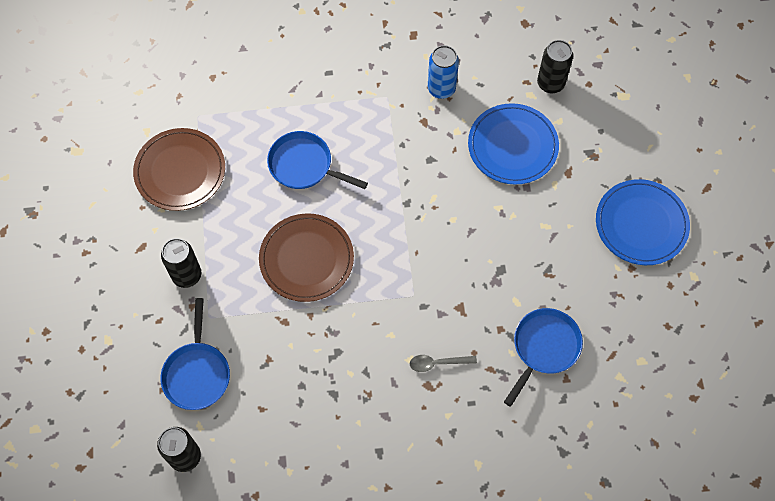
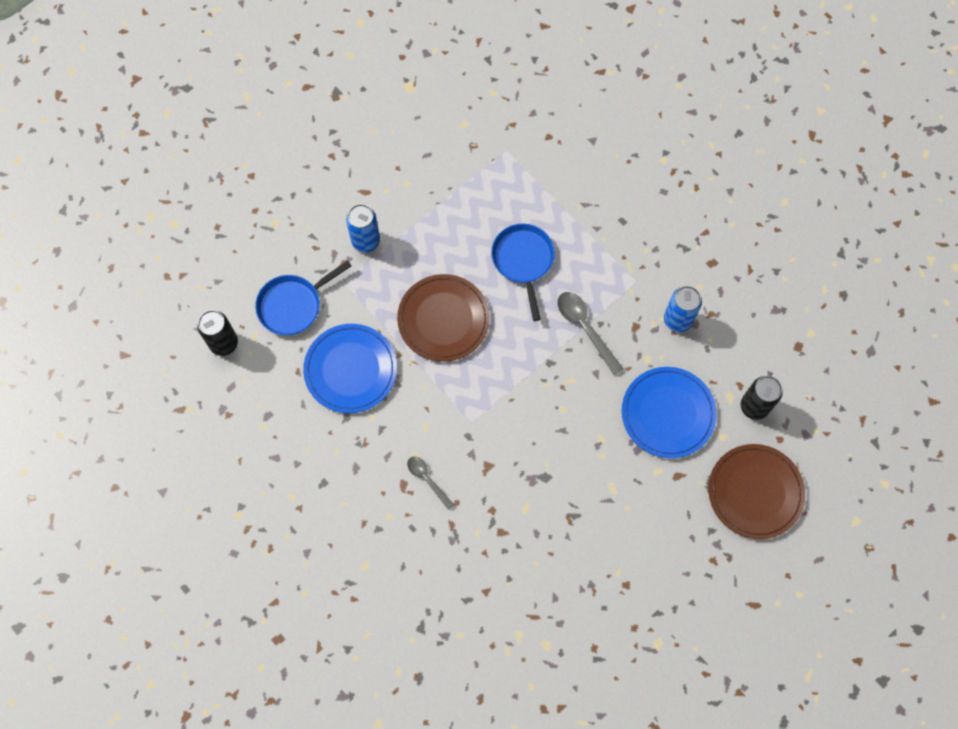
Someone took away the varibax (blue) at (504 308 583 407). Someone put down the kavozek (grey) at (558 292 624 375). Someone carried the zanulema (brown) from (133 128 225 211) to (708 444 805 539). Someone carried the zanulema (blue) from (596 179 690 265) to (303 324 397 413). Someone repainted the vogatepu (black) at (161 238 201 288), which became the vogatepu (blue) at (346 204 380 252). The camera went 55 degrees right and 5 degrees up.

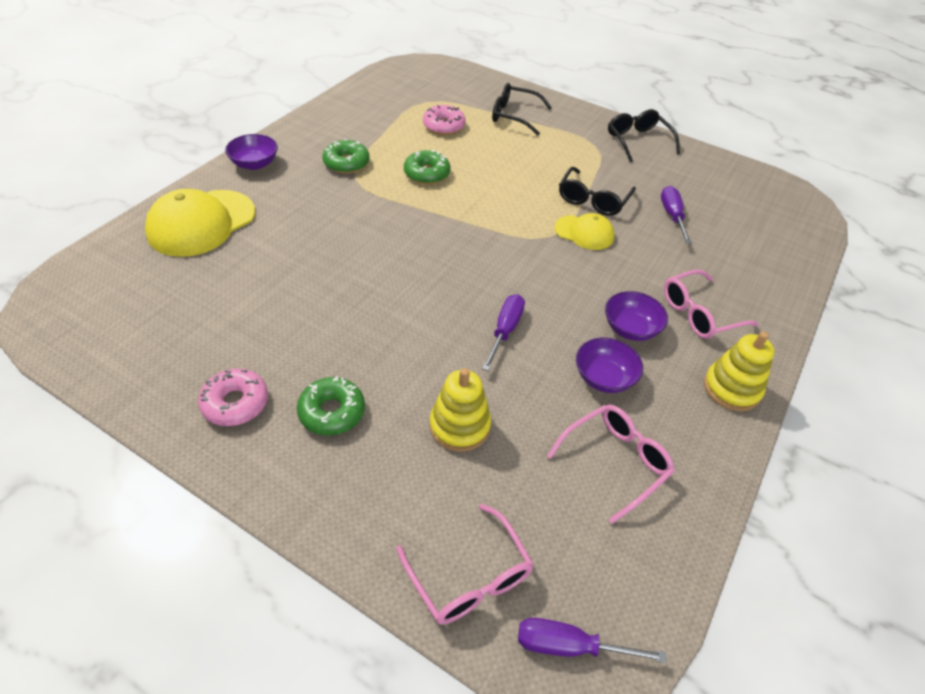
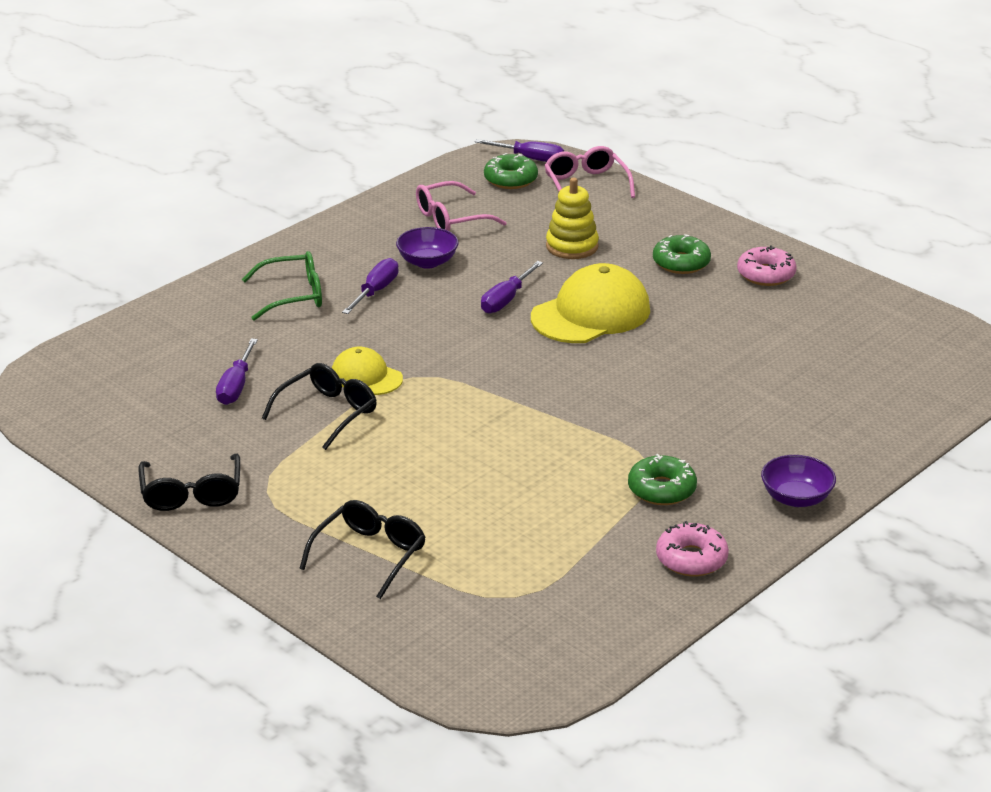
Someone took away the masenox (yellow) at (704 332 774 411). Someone carried the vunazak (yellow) from (145 189 255 257) to (531 263 650 343). Someone carried the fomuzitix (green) from (404 150 450 184) to (484 153 538 189). Someone carried the fomuzitix (pink) from (423 105 466 135) to (656 521 729 576). Someone swapped the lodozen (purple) at (605 291 668 341) for the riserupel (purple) at (342 258 399 314). Someone repainted the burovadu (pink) at (664 269 759 339), which became the burovadu (green) at (242 251 322 321). Someone rotated the burovadu (black) at (492 83 552 136) by 90 degrees counterclockwise. The camera went 165 degrees left and 15 degrees down.

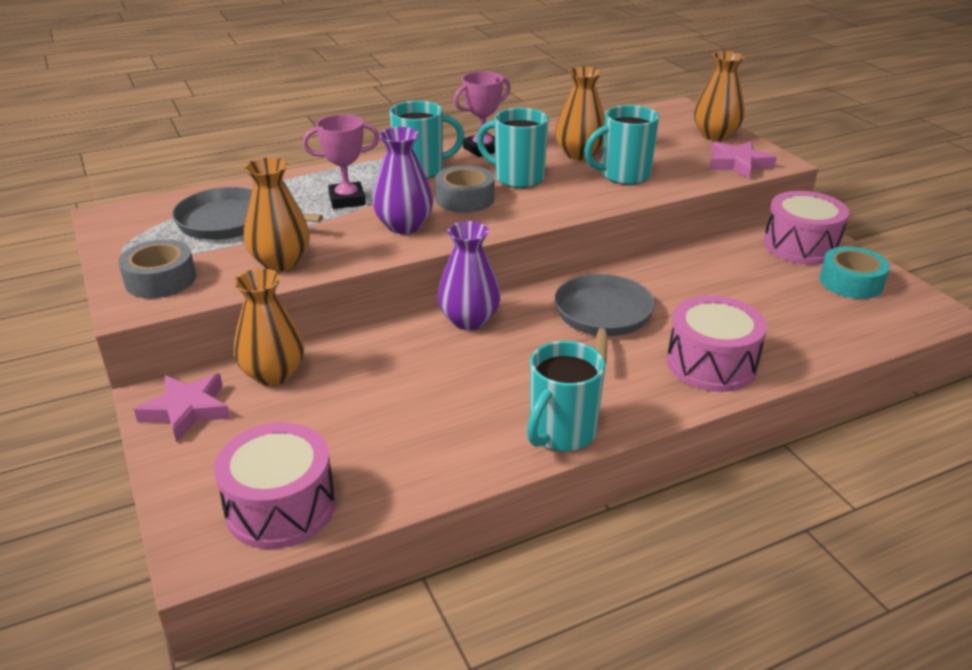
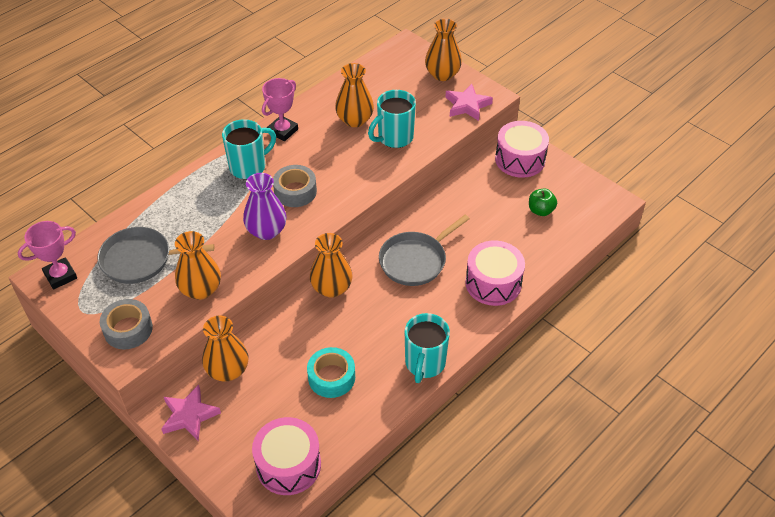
Someone took away the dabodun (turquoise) at (477 108 549 188). Someone put down the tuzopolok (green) at (529 189 557 216). Someone carried the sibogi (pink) from (303 114 380 209) to (18 221 77 289). Someone carried the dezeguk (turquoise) from (819 246 890 299) to (307 347 355 398). Someone repainted the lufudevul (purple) at (437 221 501 330), which became the lufudevul (orange) at (310 233 353 298). Someone rotated the varibax (grey) at (555 274 655 365) by 120 degrees counterclockwise. The camera went 20 degrees left and 15 degrees up.

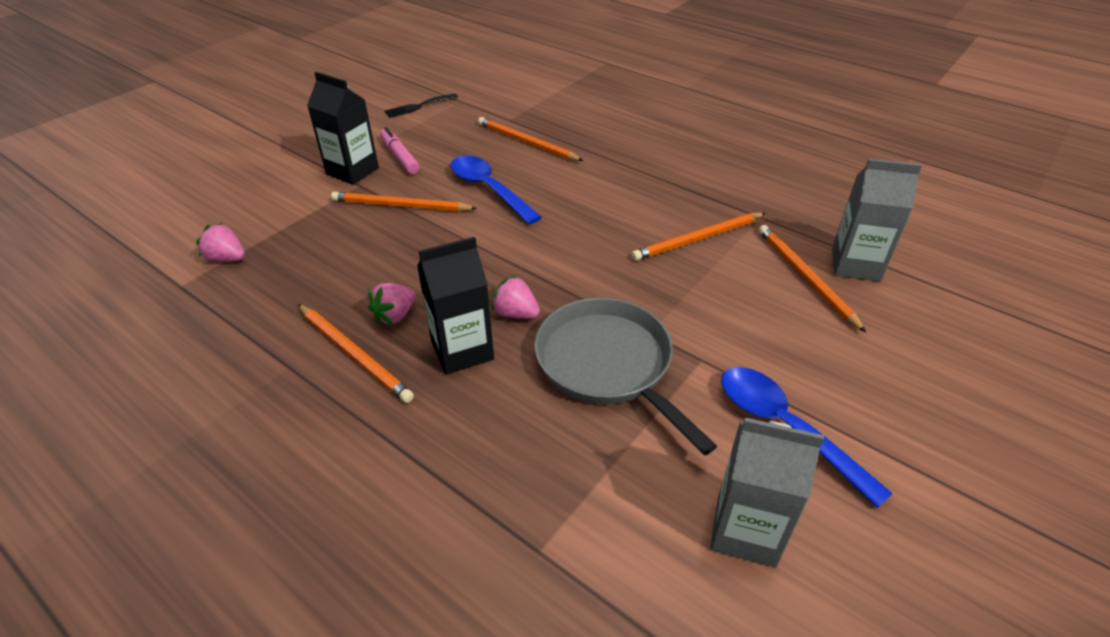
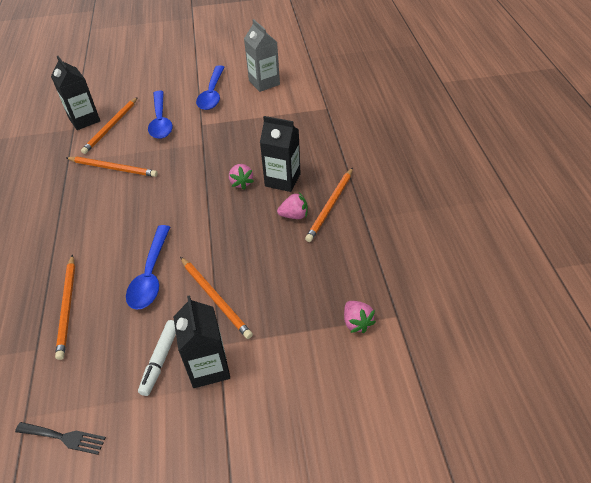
Someone took away the varibax (grey) at (534 298 717 455). Someone put down the kavozek (blue) at (148 91 173 139). Someone repainted the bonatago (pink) at (380 127 420 174), which became the bonatago (white) at (138 320 176 396). Someone repainted the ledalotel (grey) at (832 159 922 282), which became the ledalotel (black) at (51 56 100 130). Someone rotated the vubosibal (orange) at (298 304 414 403) by 150 degrees counterclockwise. The camera went 135 degrees left and 5 degrees up.

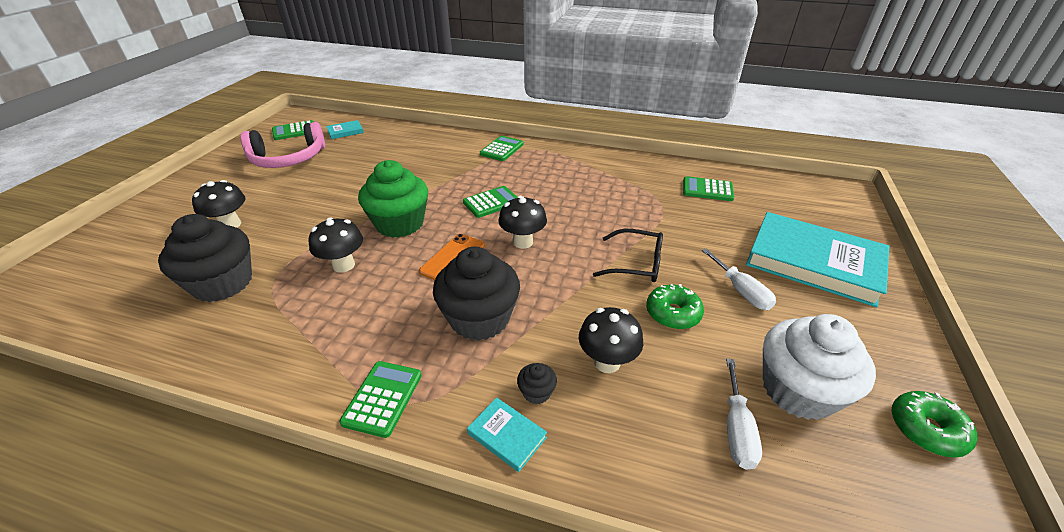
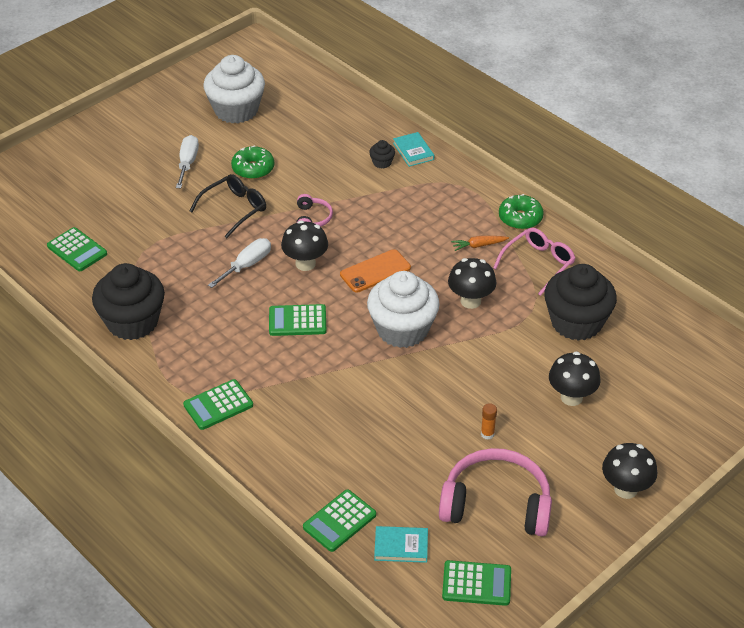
Someone took away the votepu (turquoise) at (746 212 889 307). Someone put down the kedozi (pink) at (296 194 333 227). Someone put down the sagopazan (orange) at (451 236 509 251). Someone put down the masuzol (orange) at (481 403 497 440). Someone put down the burovadu (pink) at (493 228 576 296). Someone carried the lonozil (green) from (339 361 422 438) to (303 489 376 552). Someone carried the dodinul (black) from (433 246 520 341) to (92 263 165 340). Someone carried the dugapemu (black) from (579 307 643 373) to (602 443 657 499). Someone carried the riserupel (white) from (726 359 762 469) to (208 238 271 288). Someone carried the fomuzitix (green) from (892 391 977 458) to (499 194 544 230). Someone repainted the dodinul (green) at (358 160 428 238), which became the dodinul (white) at (367 271 440 348). Someone rotated the burovadu (black) at (593 229 663 282) by 90 degrees clockwise. The camera went 150 degrees left and 5 degrees up.

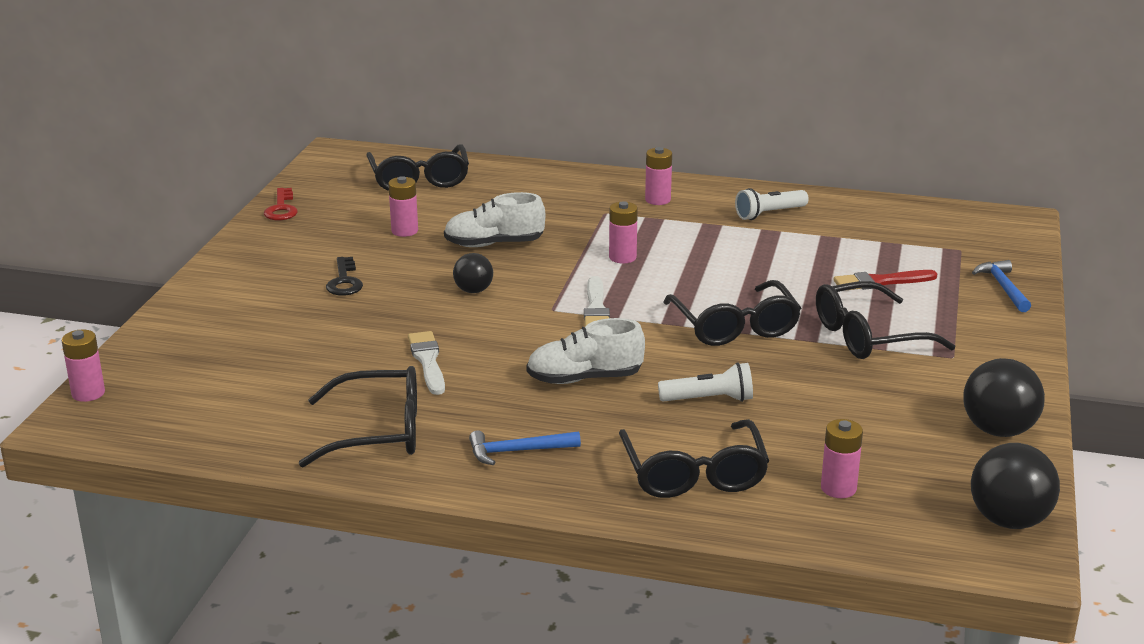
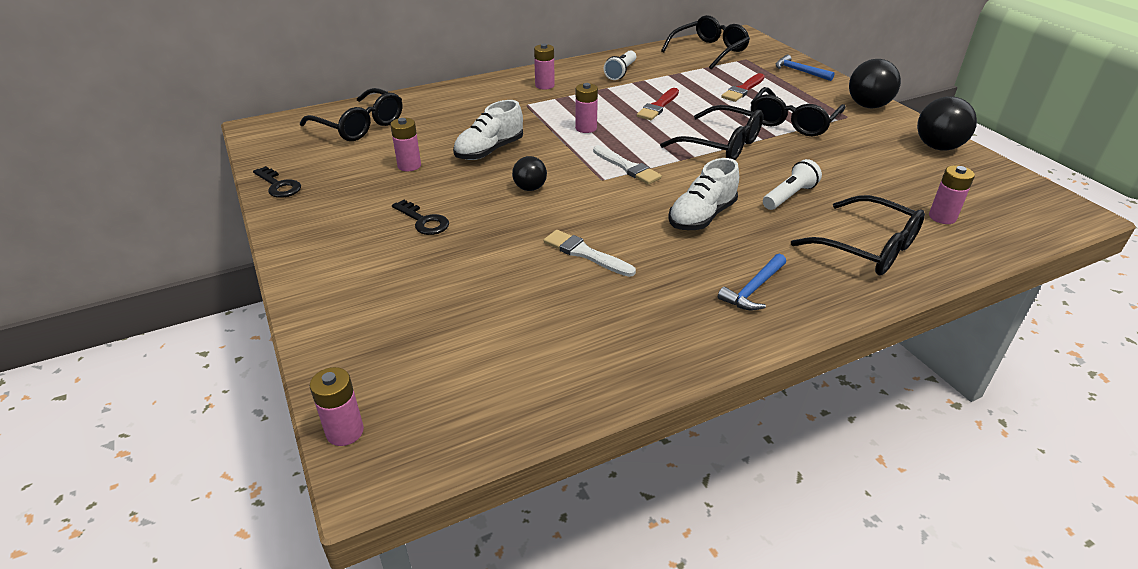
Someone put down the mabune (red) at (637 88 679 120). Someone carried the burovadu (black) from (299 366 417 467) to (661 15 750 70). Someone carried the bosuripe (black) from (971 443 1060 529) to (849 59 901 108). Someone repainted the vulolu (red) at (264 188 297 220), which became the vulolu (black) at (253 166 301 198). The camera went 40 degrees left and 10 degrees up.

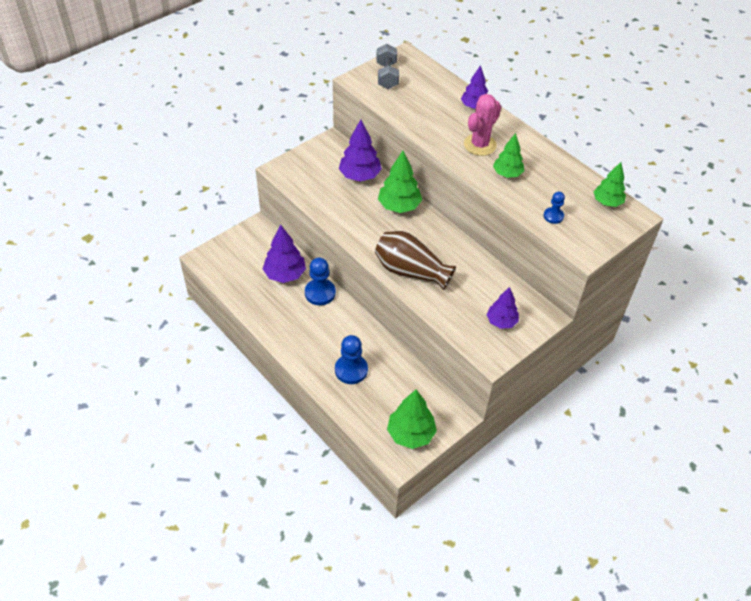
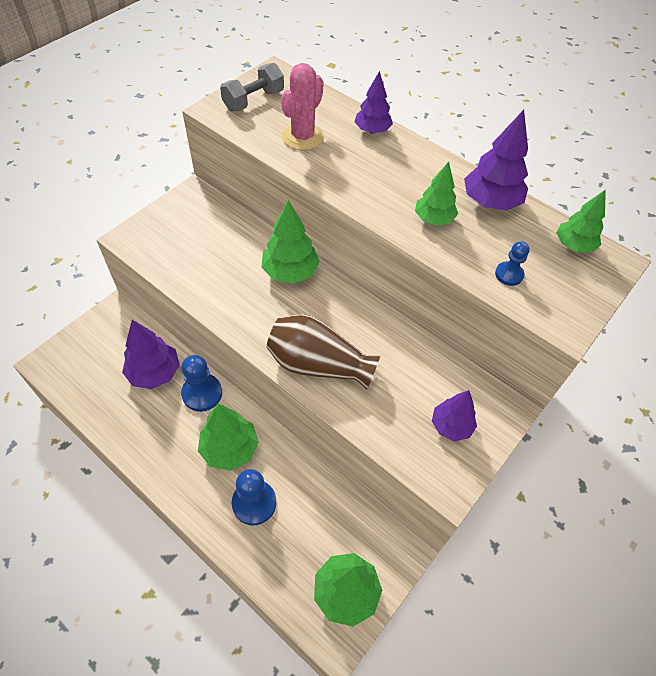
Someone put down the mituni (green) at (198 403 259 471). Someone carried the mituni (purple) from (339 120 382 182) to (464 110 528 211). Someone carried the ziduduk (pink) from (464 94 501 156) to (281 63 324 150). Someone rotated the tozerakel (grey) at (376 44 399 89) by 60 degrees clockwise. The camera went 10 degrees left and 5 degrees up.

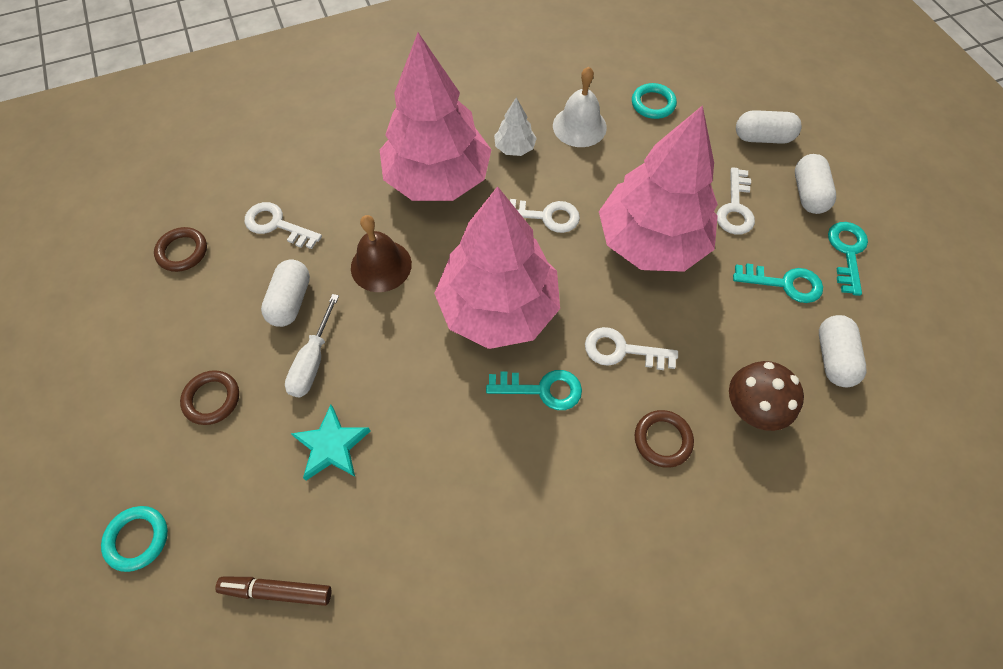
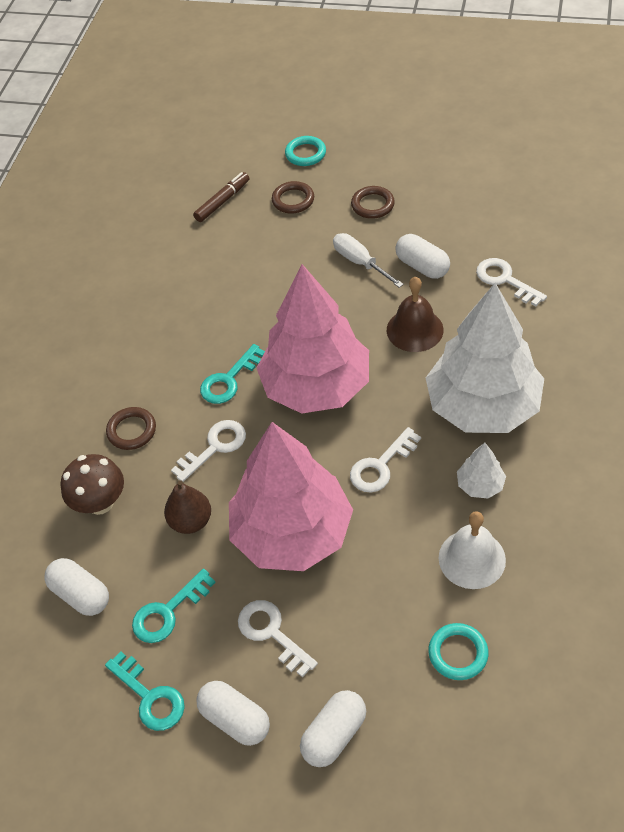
Someone took away the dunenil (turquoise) at (291 405 371 481). Someone put down the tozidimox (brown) at (164 480 211 534). Someone carried the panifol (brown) from (154 227 207 272) to (272 181 314 213). Someone repainted the mituni (pink) at (380 33 492 201), which became the mituni (white) at (426 283 544 433). Someone rotated the vulolu (white) at (244 202 322 249) by 105 degrees counterclockwise. The camera went 130 degrees right and 10 degrees down.

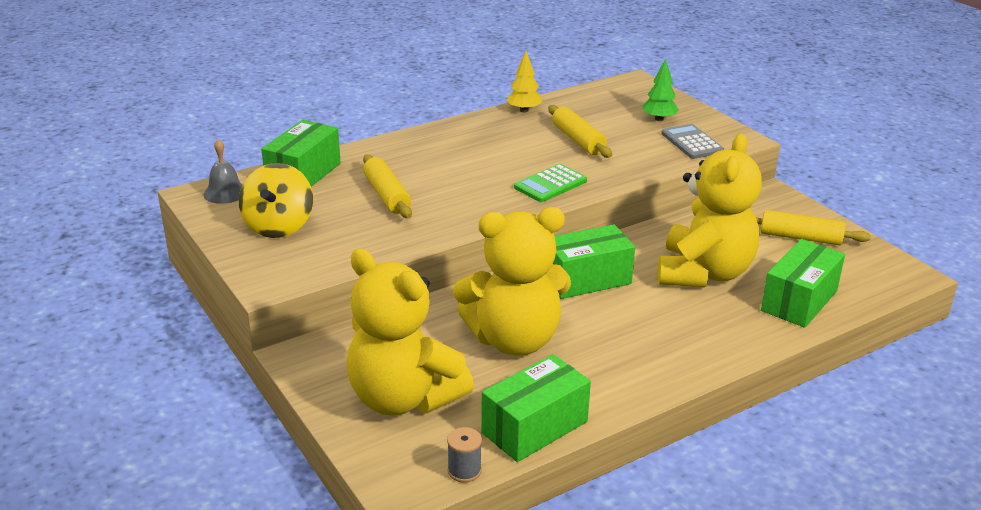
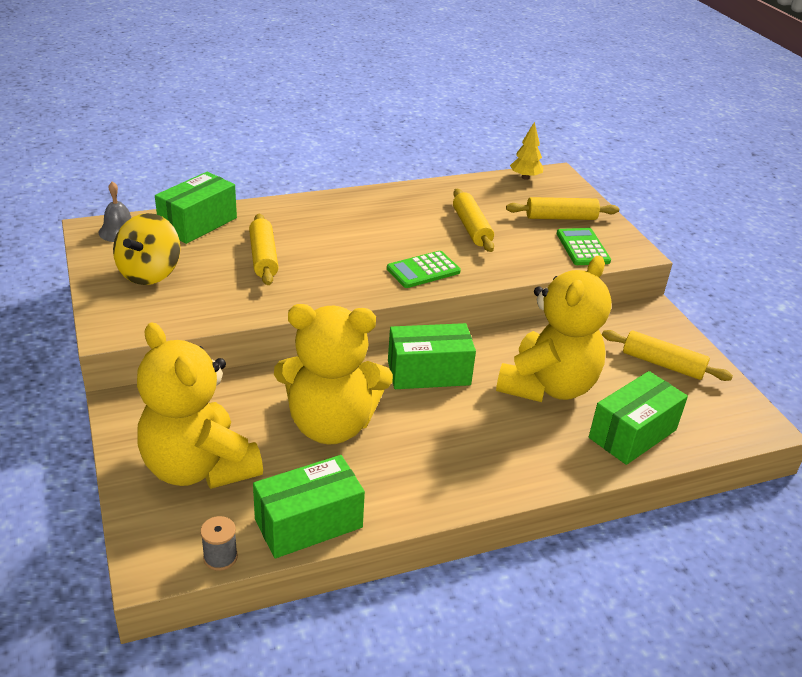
Someone carried the mituni (yellow) from (506 51 542 112) to (510 122 544 180). Someone swapped the mituni (green) at (643 59 679 121) for the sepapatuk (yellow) at (506 197 619 220). Someone repainted the lonozil (grey) at (661 124 724 159), which became the lonozil (green) at (557 228 611 265). The camera went 10 degrees right and 5 degrees up.

